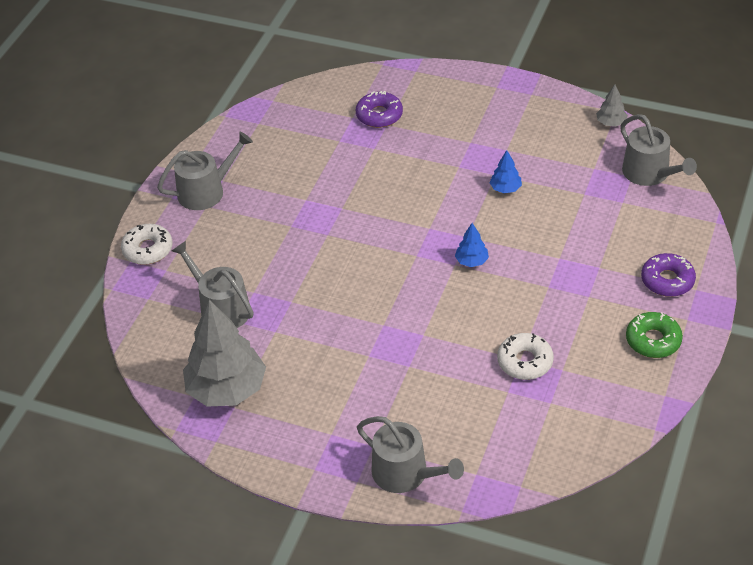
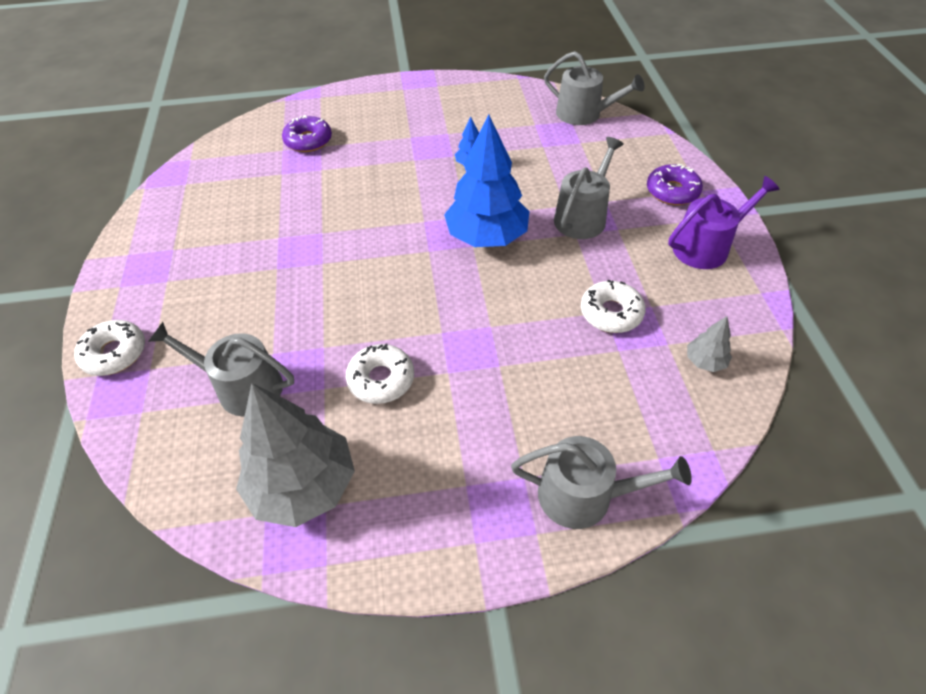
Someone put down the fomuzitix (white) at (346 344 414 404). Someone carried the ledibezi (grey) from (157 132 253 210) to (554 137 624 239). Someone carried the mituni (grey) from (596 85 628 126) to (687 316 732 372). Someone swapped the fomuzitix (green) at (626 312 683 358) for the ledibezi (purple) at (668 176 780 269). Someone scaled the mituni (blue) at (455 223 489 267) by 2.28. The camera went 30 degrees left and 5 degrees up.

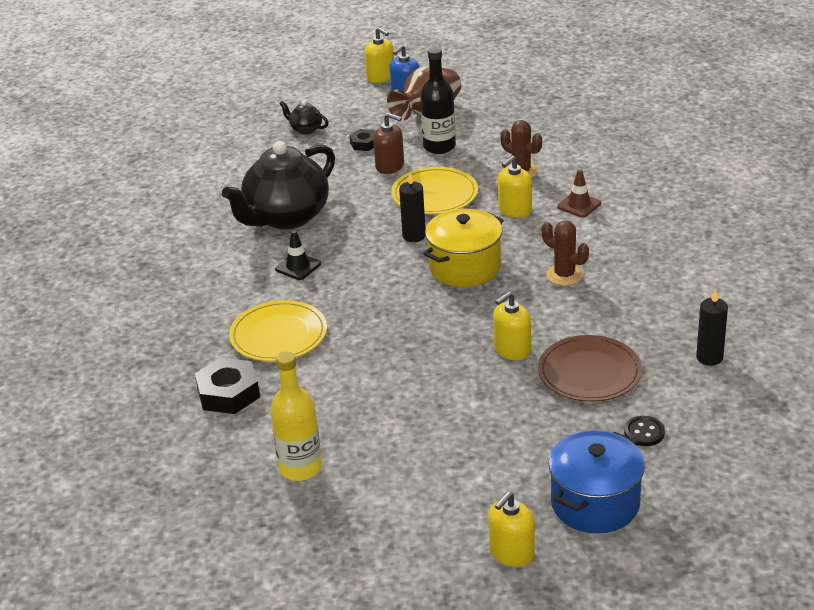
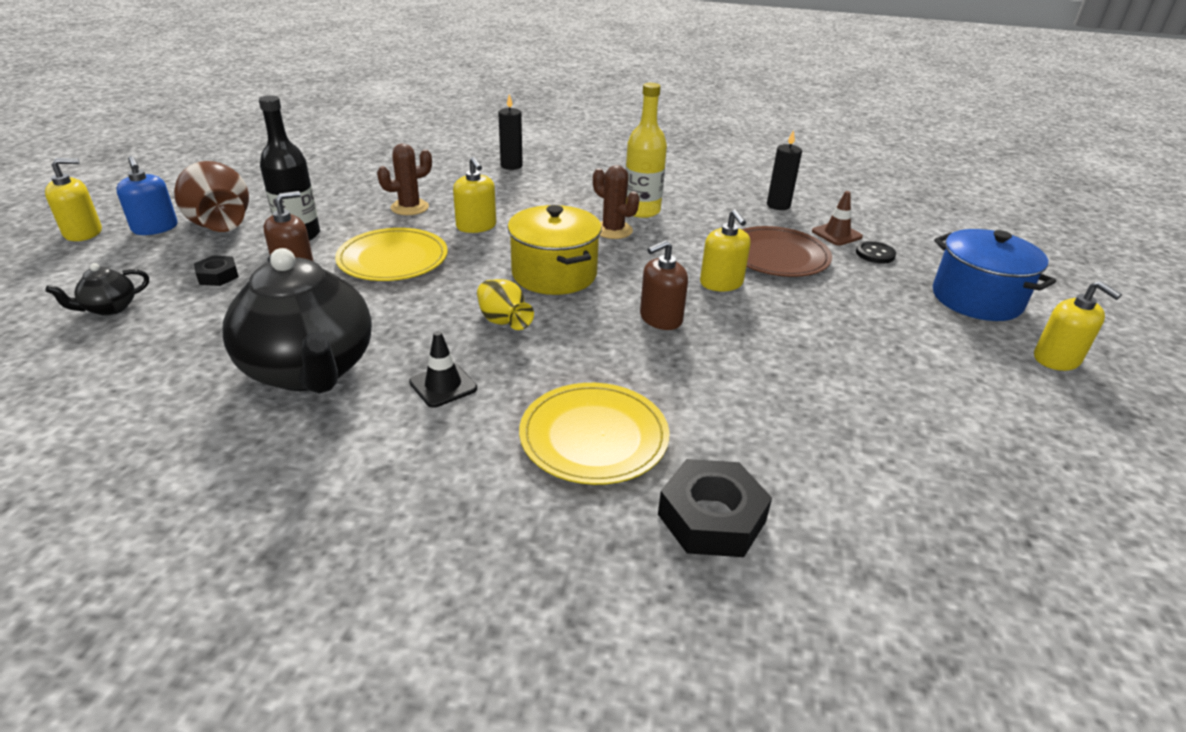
Someone put down the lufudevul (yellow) at (477 279 534 330). Someone put down the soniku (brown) at (640 240 688 330). Someone carried the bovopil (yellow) from (270 351 322 481) to (626 83 667 218). Someone carried the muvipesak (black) from (399 173 425 242) to (498 94 523 170). Someone carried the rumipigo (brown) from (557 169 601 217) to (812 191 863 246). Someone rotated the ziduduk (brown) at (542 220 589 286) by 75 degrees clockwise. The camera went 75 degrees left and 0 degrees up.

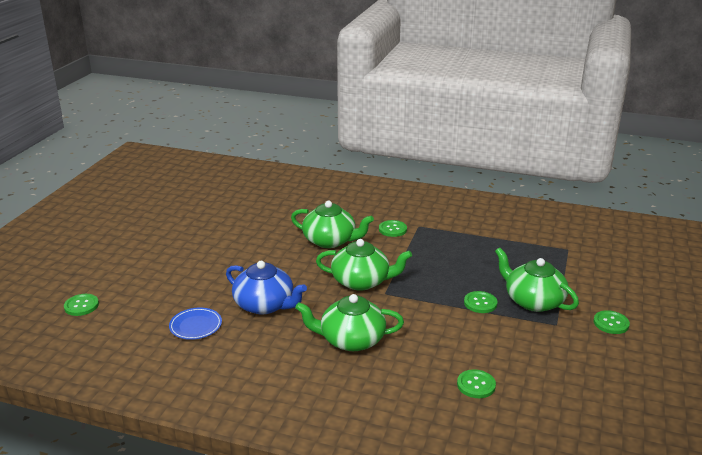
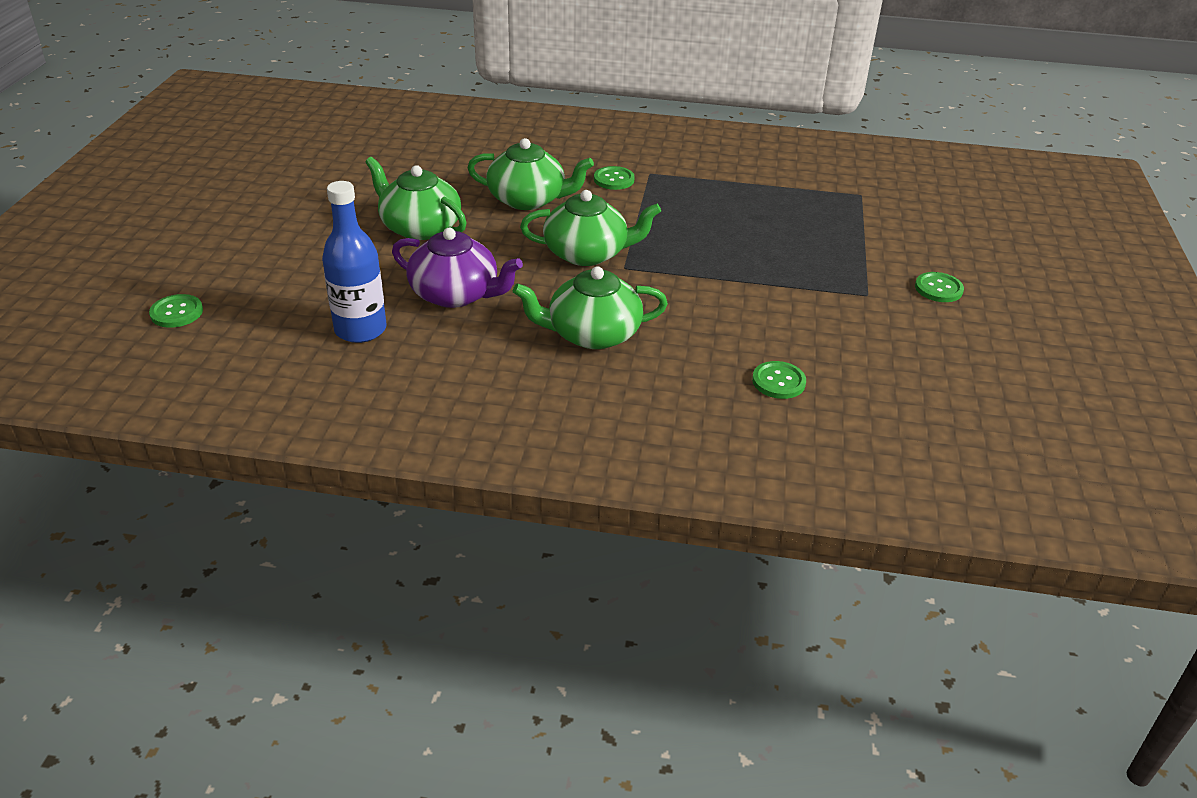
Someone took away the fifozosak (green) at (464 291 498 313). Someone carried the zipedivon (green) from (495 248 579 312) to (365 157 467 240). Someone swapped the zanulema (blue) at (169 308 222 340) for the bovopil (blue) at (322 181 387 343). Someone repainted the zipedivon (blue) at (226 261 307 314), which became the zipedivon (purple) at (392 228 523 308). The camera went 10 degrees left and 10 degrees up.

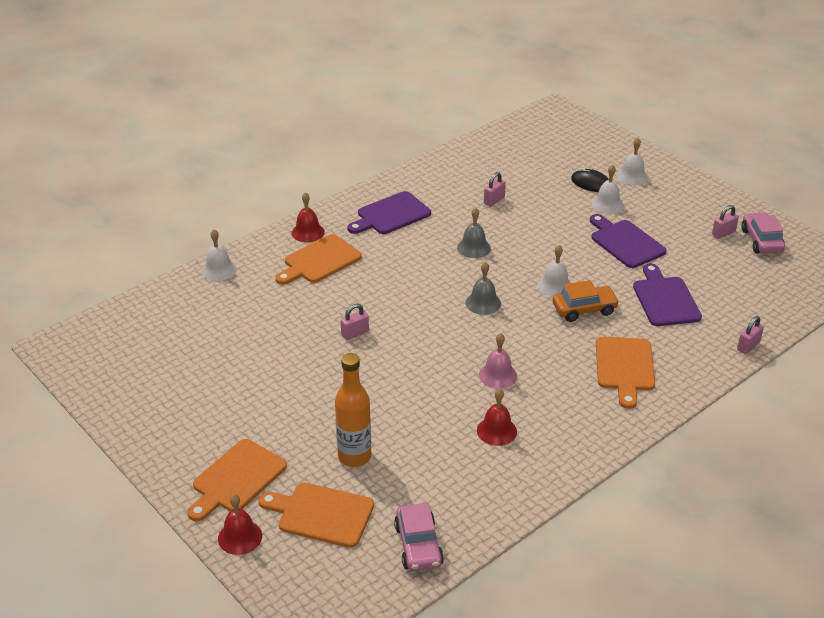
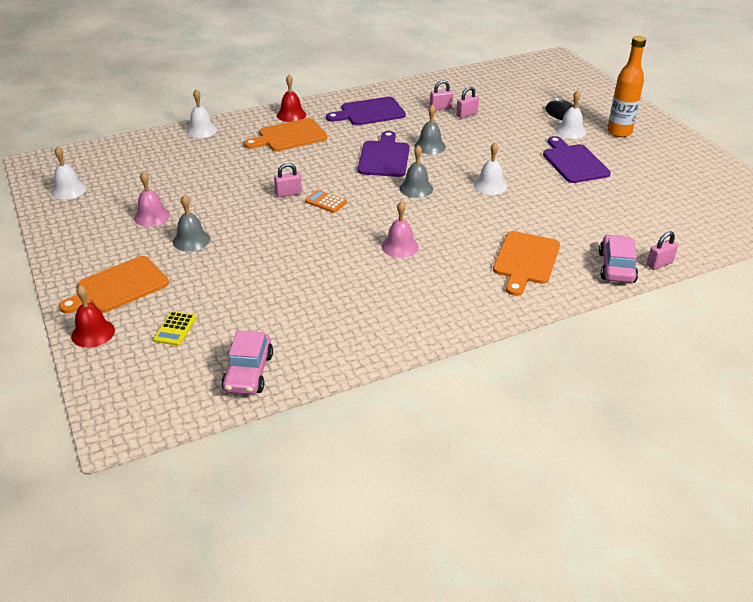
Someone took away the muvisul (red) at (477 388 517 446). Someone took away the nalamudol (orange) at (553 280 619 322). Someone put down the muvisul (pink) at (134 172 170 227). Someone put down the muvisul (grey) at (173 195 210 251). Someone put down the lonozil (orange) at (305 190 347 213). Someone carried the bovopil (orange) from (335 353 371 467) to (607 36 646 137). Someone carried the muvisul (white) from (617 138 648 185) to (51 146 86 200). Someone carried the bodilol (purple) from (633 263 702 326) to (358 131 410 177). Someone carried the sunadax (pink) from (712 205 739 239) to (430 80 453 110). Someone carried the nalamudol (pink) from (741 212 785 254) to (599 235 638 283). Someone swapped the bodilol (orange) at (258 483 374 548) for the lonozil (yellow) at (153 311 196 346). The camera went 15 degrees right and 0 degrees up.

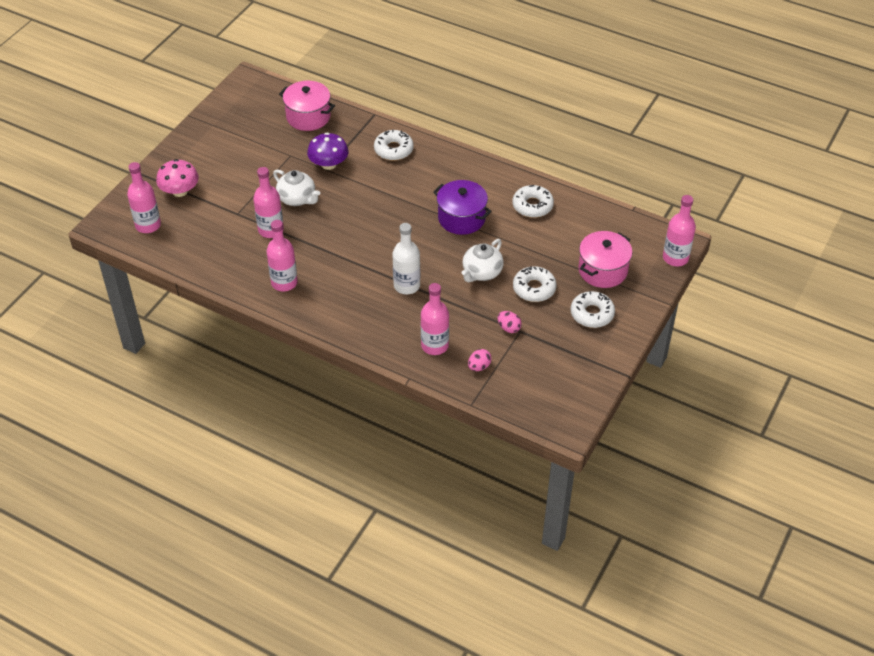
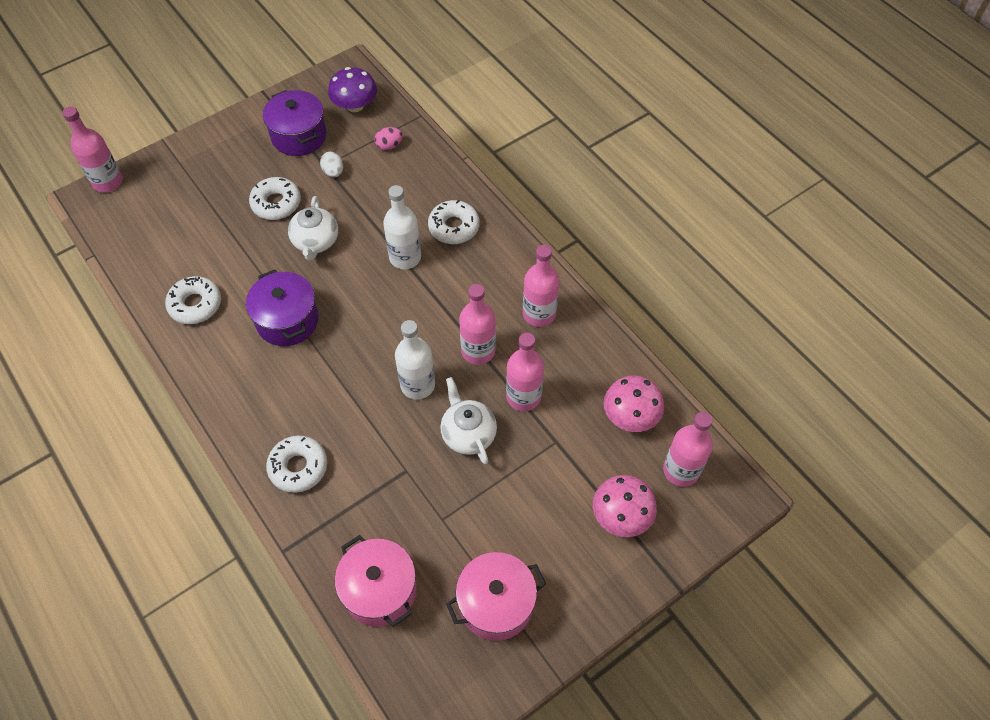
Someone put down the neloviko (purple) at (263 90 327 156). Someone put down the bovopil (white) at (395 320 435 400). Someone put down the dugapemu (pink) at (604 375 664 432). Someone carried the dugapemu (purple) from (307 133 349 170) to (328 67 377 112). Someone carried the bovopil (pink) from (421 283 449 355) to (459 284 496 365). Someone carried the fomuzitix (white) from (571 291 615 328) to (428 200 480 244). Someone carried the neloviko (pink) from (579 231 633 288) to (446 552 546 641). Someone repainted the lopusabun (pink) at (497 311 522 333), which became the lopusabun (white) at (320 152 343 177). Someone rotated the zipedivon (white) at (462 239 504 282) by 120 degrees clockwise. The camera went 155 degrees left and 10 degrees up.

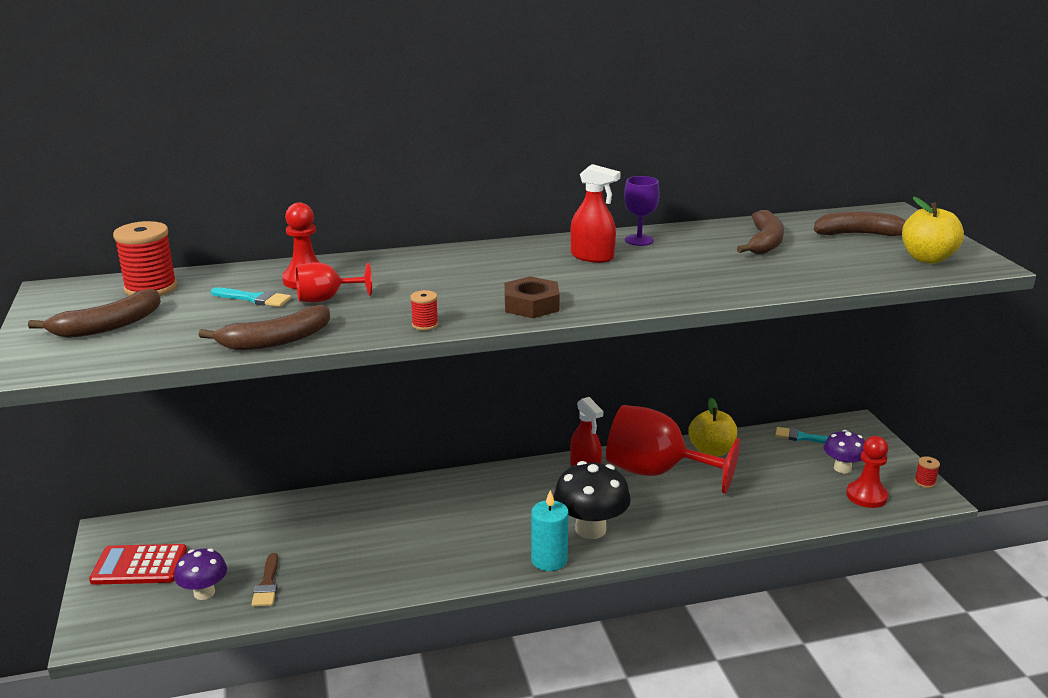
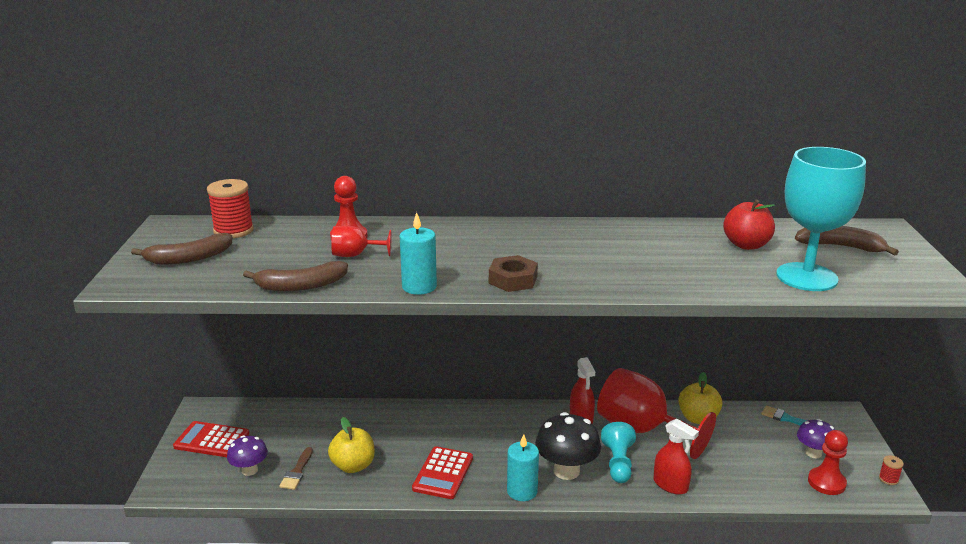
Someone took away the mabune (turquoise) at (211 287 291 307). Someone took away the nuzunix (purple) at (624 176 660 246). Someone put down the lonozil (red) at (412 446 473 499). Someone put down the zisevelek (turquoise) at (601 422 636 483). Someone put down the nuzunix (turquoise) at (776 147 866 291). Someone carried the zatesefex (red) from (570 164 621 263) to (653 419 699 495). Someone carried the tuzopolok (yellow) from (902 197 964 264) to (328 417 375 473). Someone swapped the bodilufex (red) at (410 290 438 330) for the muvipesak (turquoise) at (400 212 437 295). Someone swapped the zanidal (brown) at (737 210 784 255) for the tuzopolok (red) at (723 199 775 250). The camera went 15 degrees right and 0 degrees up.

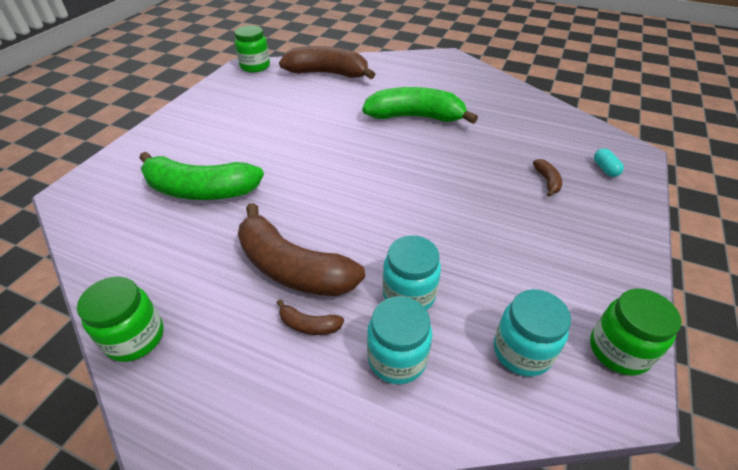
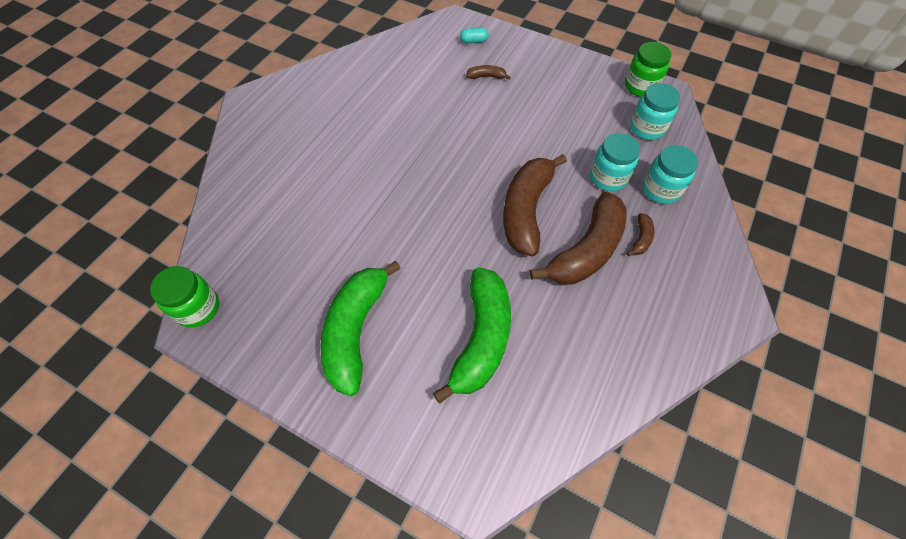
Someone took away the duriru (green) at (77 276 164 362). Someone carried the zanidal (brown) from (279 46 375 79) to (503 154 567 256). Someone carried the zanidal (green) from (362 87 478 124) to (320 260 401 396). The camera went 85 degrees left and 15 degrees up.

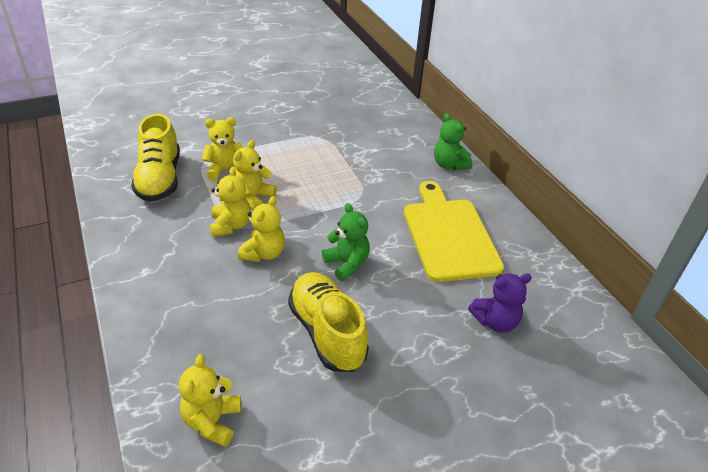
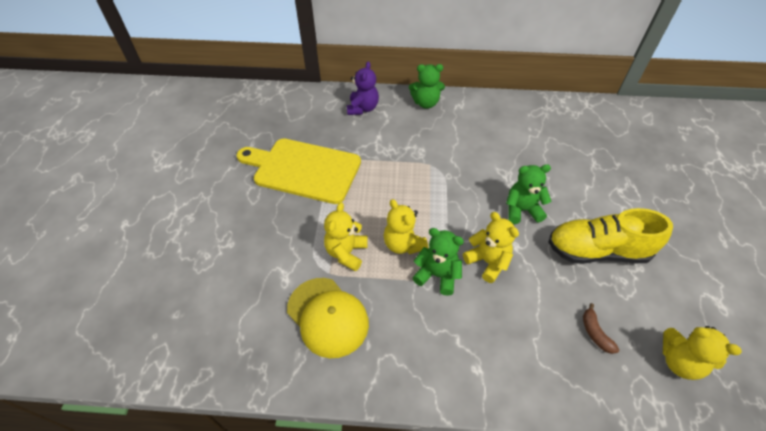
Someone put down the zanidal (brown) at (583 303 619 354). Someone carried the bodilol (yellow) from (404 181 504 282) to (236 138 361 204). Someone carried the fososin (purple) from (468 273 532 333) to (347 61 379 115). Someone swapped the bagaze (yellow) at (131 114 180 202) for the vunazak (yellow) at (287 278 369 358). Someone repainted the fososin (yellow) at (210 167 251 237), which became the fososin (green) at (412 228 464 296). The camera went 60 degrees left and 10 degrees up.

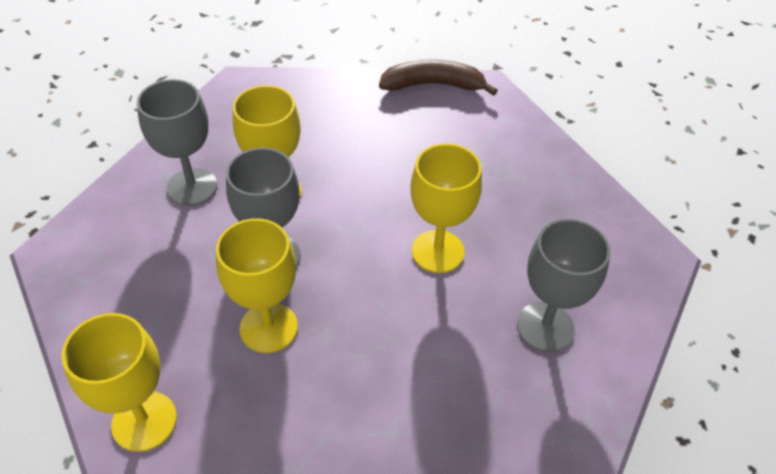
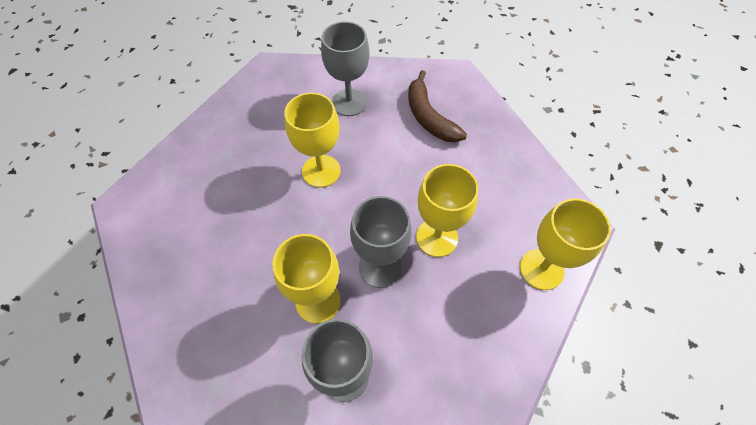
Someone carried the zanidal (brown) from (379 59 498 96) to (408 70 467 142). The camera went 115 degrees left and 10 degrees up.

